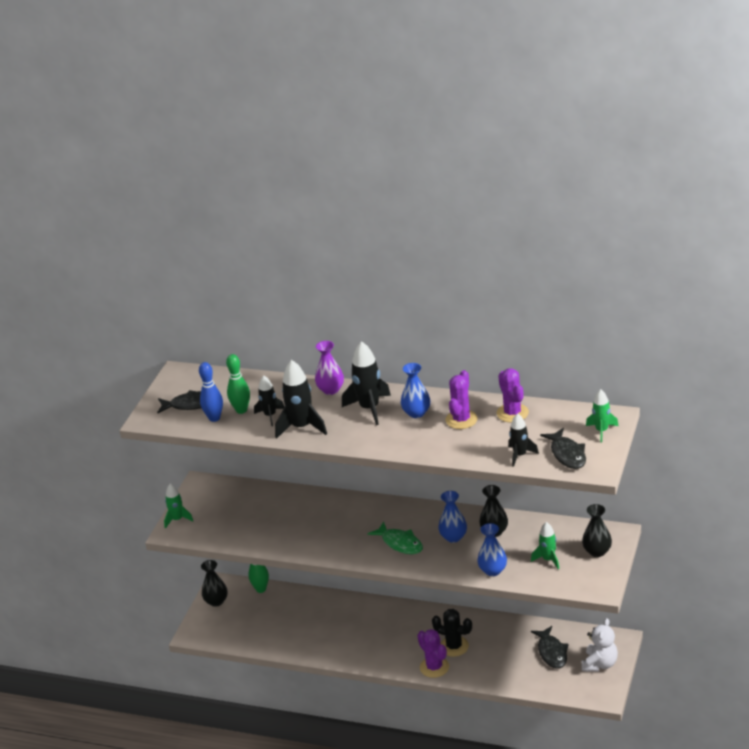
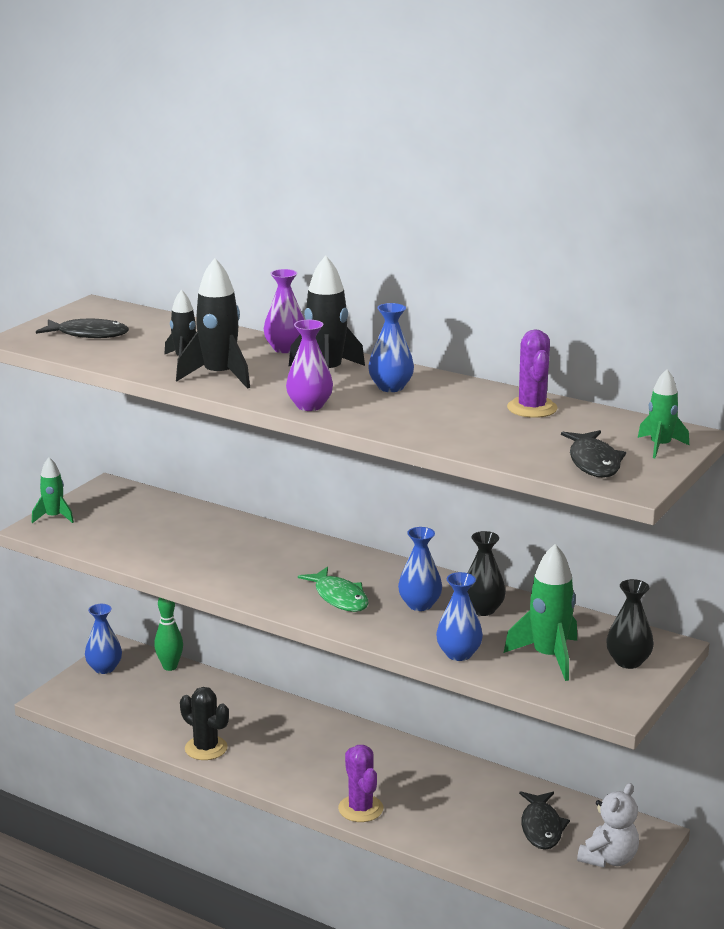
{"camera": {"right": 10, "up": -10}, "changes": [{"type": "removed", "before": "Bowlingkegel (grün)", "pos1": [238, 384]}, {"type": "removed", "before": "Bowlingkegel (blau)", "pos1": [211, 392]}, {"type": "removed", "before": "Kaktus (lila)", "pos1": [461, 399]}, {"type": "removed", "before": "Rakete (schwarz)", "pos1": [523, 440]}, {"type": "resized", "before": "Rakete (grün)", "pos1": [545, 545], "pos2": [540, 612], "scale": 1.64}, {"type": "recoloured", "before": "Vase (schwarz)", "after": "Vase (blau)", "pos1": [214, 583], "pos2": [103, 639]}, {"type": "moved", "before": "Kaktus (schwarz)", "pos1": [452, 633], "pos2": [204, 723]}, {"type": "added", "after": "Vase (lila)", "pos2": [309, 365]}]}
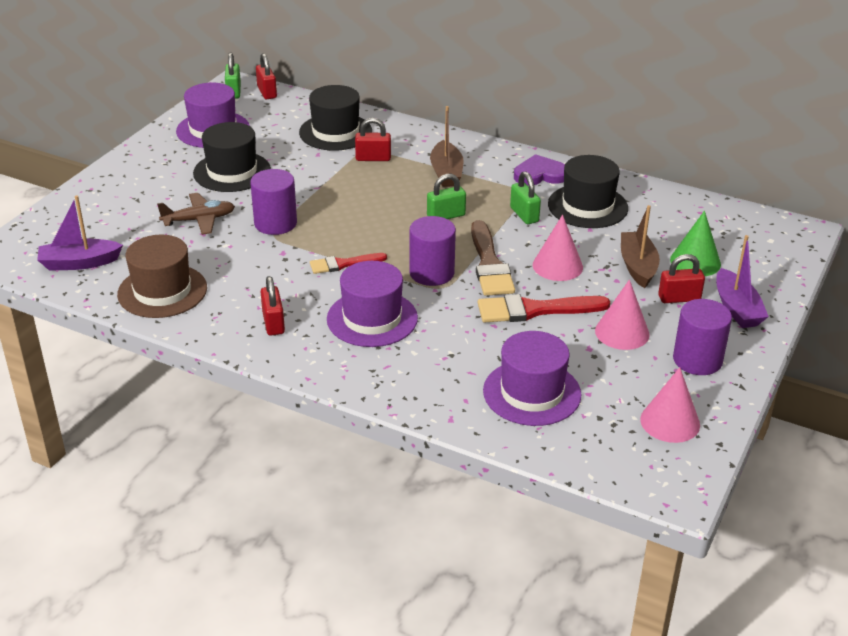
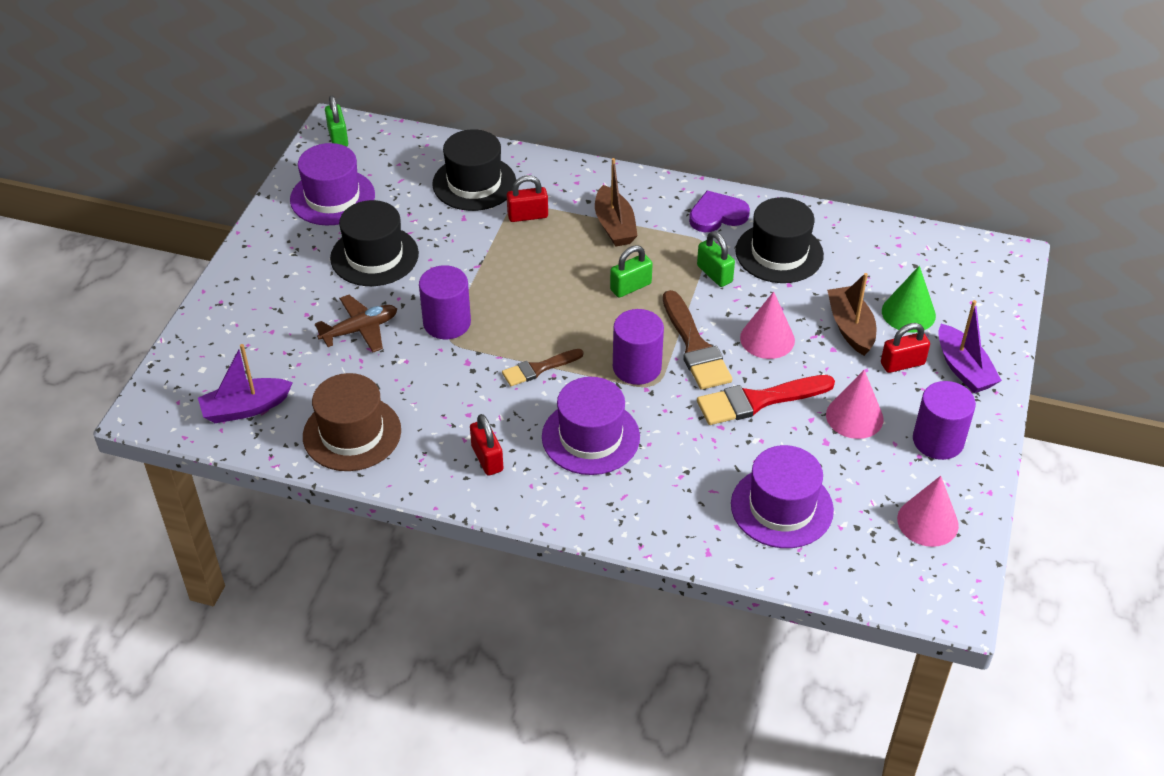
{"camera": {"right": -10, "up": 10}, "changes": [{"type": "removed", "before": "Vorhängeschloss (rot)", "pos1": [266, 76]}, {"type": "recoloured", "before": "Pinsel (rot)", "after": "Pinsel (braun)", "pos1": [348, 263], "pos2": [543, 367]}]}
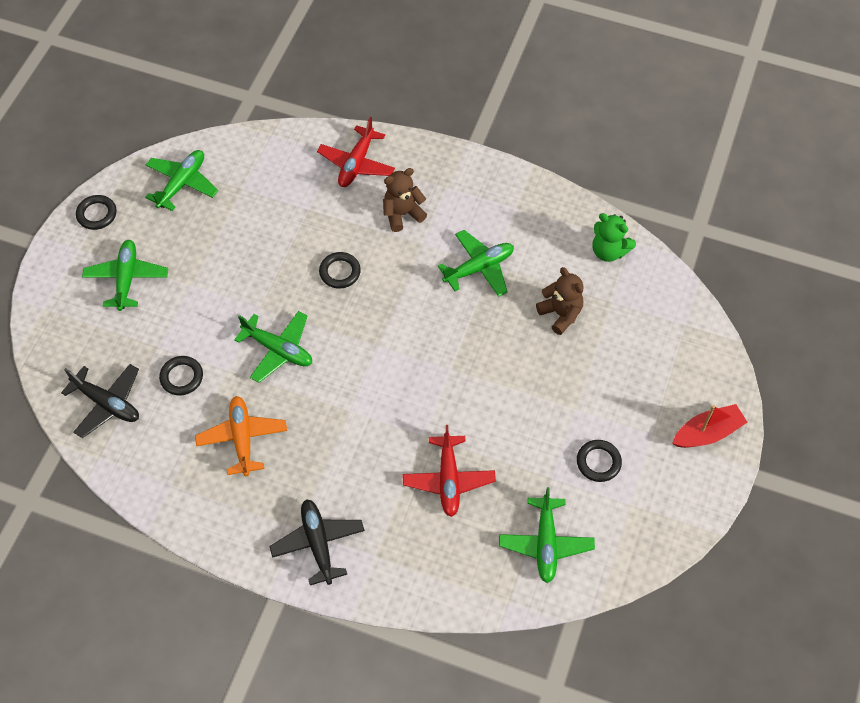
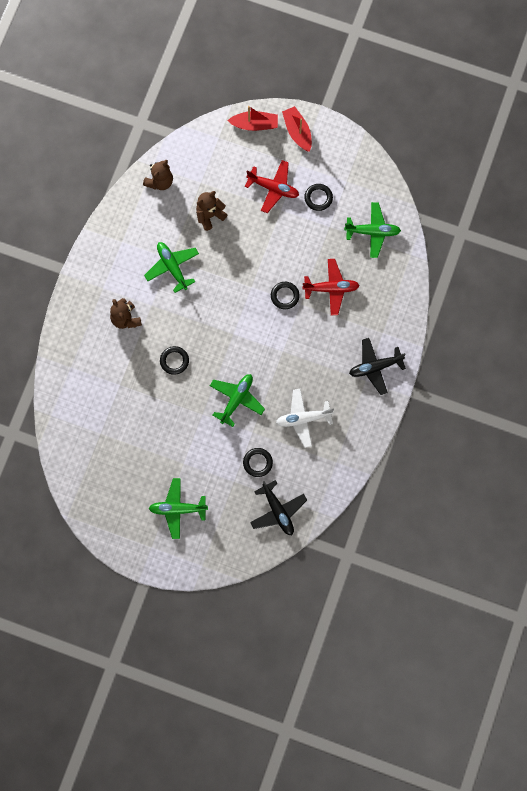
{"camera": {"right": -90, "up": 15}, "changes": [{"type": "moved", "before": "Flugzeug (rot)", "pos1": [356, 152], "pos2": [272, 186]}, {"type": "removed", "before": "Flugzeug (grün)", "pos1": [181, 180]}, {"type": "moved", "before": "Ring (schwarz)", "pos1": [96, 212], "pos2": [285, 295]}, {"type": "recoloured", "before": "Teddybär (grün)", "after": "Teddybär (braun)", "pos1": [614, 237], "pos2": [158, 175]}, {"type": "turned", "before": "Flugzeug (schwarz)", "pos1": [100, 401], "pos2": [278, 507], "turn": 120}, {"type": "recoloured", "before": "Flugzeug (orange)", "after": "Flugzeug (weiß)", "pos1": [241, 436], "pos2": [305, 418]}, {"type": "added", "after": "Boot (rot)", "pos2": [252, 118]}]}
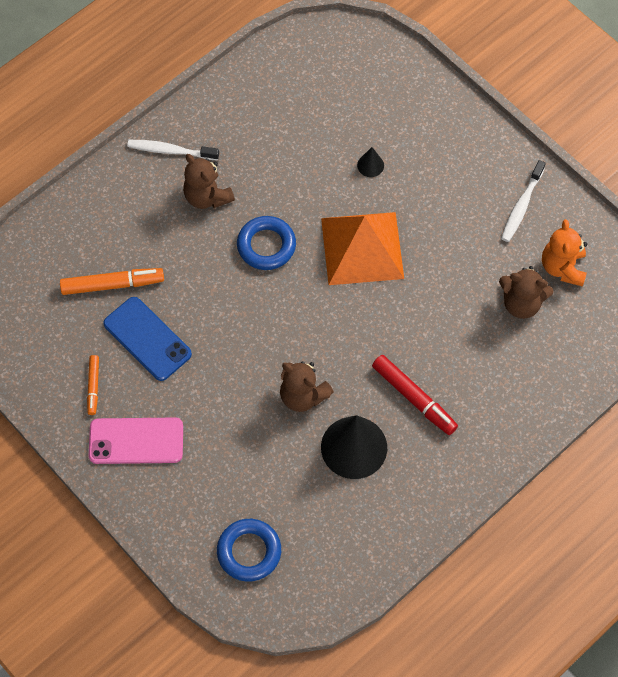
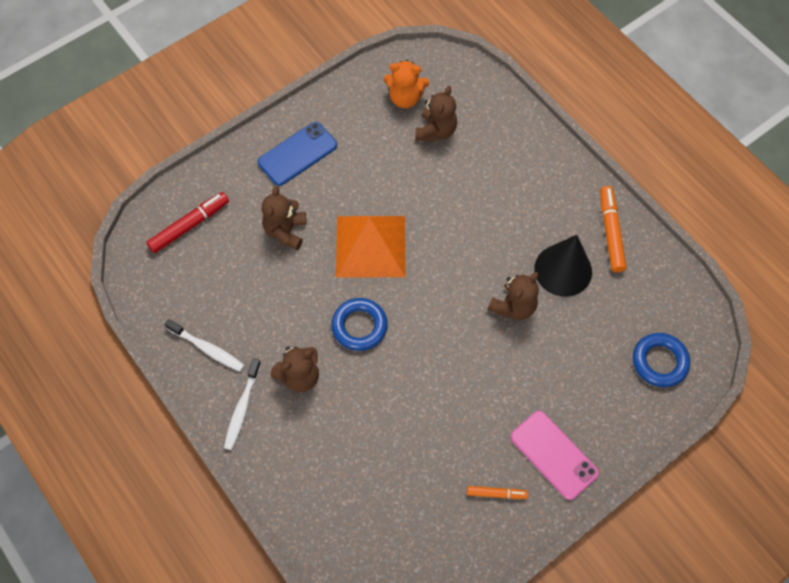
{"camera": {"right": -85, "up": 0}, "changes": [{"type": "replaced", "before": "Kegel (schwarz)", "after": "Teddybär (braun)", "pos1": [370, 162], "pos2": [284, 218]}, {"type": "moved", "before": "Zahnbürste (weiß)", "pos1": [523, 201], "pos2": [204, 345]}, {"type": "moved", "before": "Filzstift (orange)", "pos1": [112, 281], "pos2": [613, 229]}, {"type": "moved", "before": "Handy (blau)", "pos1": [147, 339], "pos2": [297, 154]}, {"type": "moved", "before": "Filzstift (rot)", "pos1": [415, 395], "pos2": [187, 222]}, {"type": "turned", "before": "Handy (rosa)", "pos1": [136, 440], "pos2": [555, 455], "turn": -45}]}
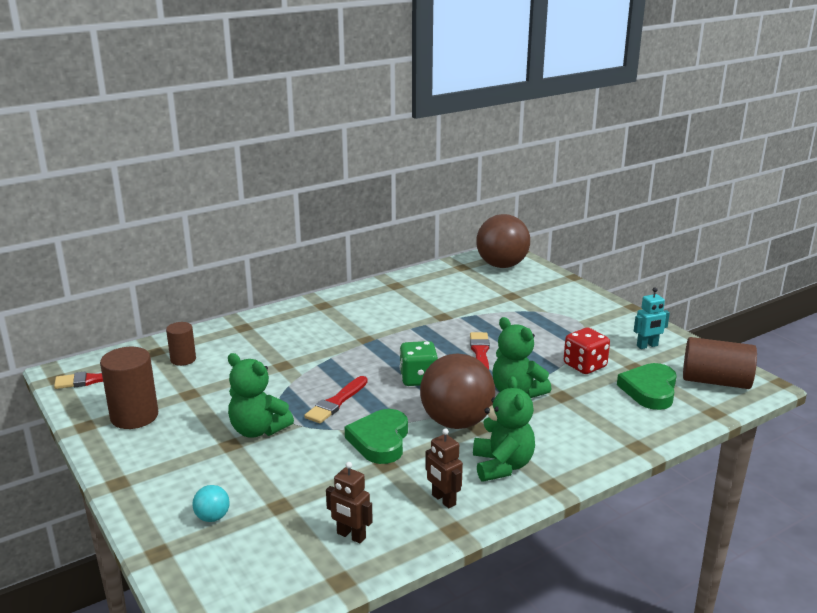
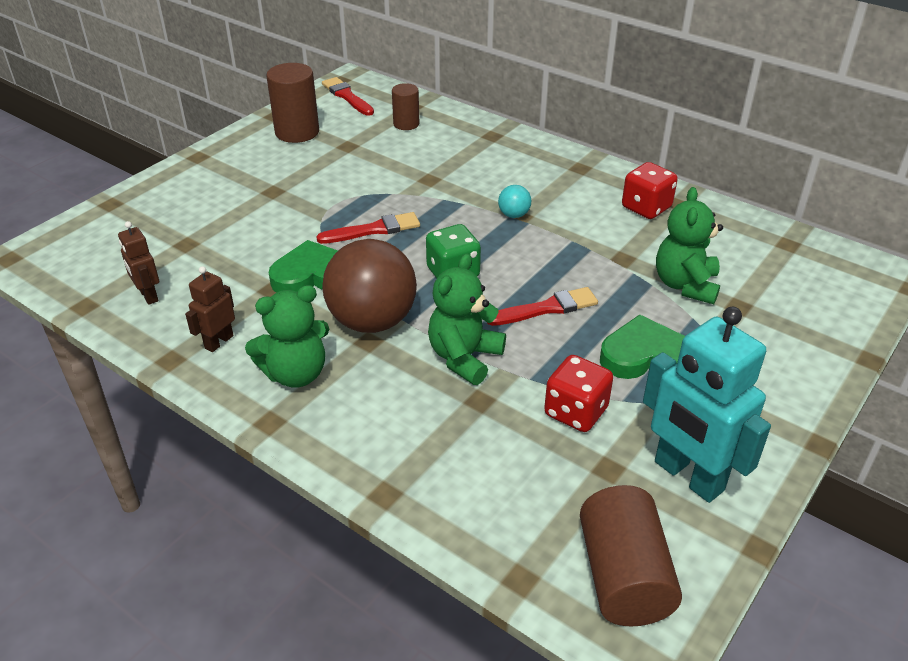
{"camera": {"right": 70, "up": 15}, "changes": [{"type": "removed", "before": "Ball (braun)", "pos1": [503, 241]}, {"type": "resized", "before": "Roboter (türkis)", "pos1": [652, 318], "pos2": [707, 405], "scale": 1.99}, {"type": "moved", "before": "Teddybär (grün)", "pos1": [261, 395], "pos2": [689, 245]}, {"type": "moved", "before": "Herz (grün)", "pos1": [647, 386], "pos2": [642, 347]}, {"type": "turned", "before": "Pinsel (rot)", "pos1": [336, 400], "pos2": [368, 228], "turn": 150}, {"type": "turned", "before": "Roboter (braun)", "pos1": [349, 502], "pos2": [138, 263], "turn": -45}, {"type": "moved", "before": "Ball (türkis)", "pos1": [211, 503], "pos2": [514, 201]}, {"type": "added", "after": "Spielwürfel (rot)", "pos2": [650, 190]}]}
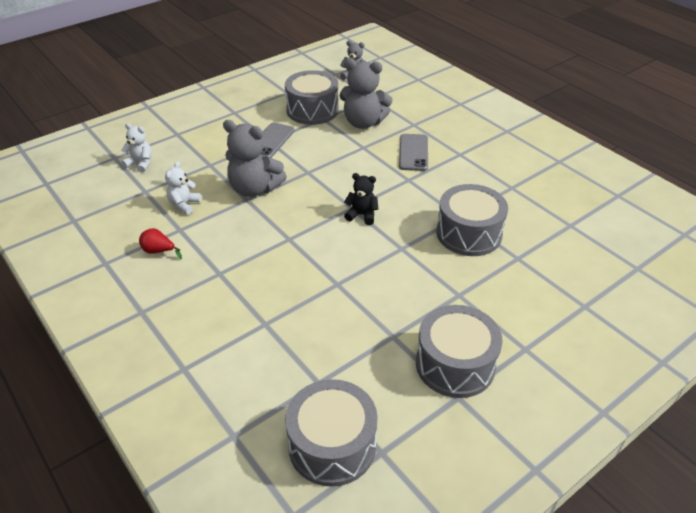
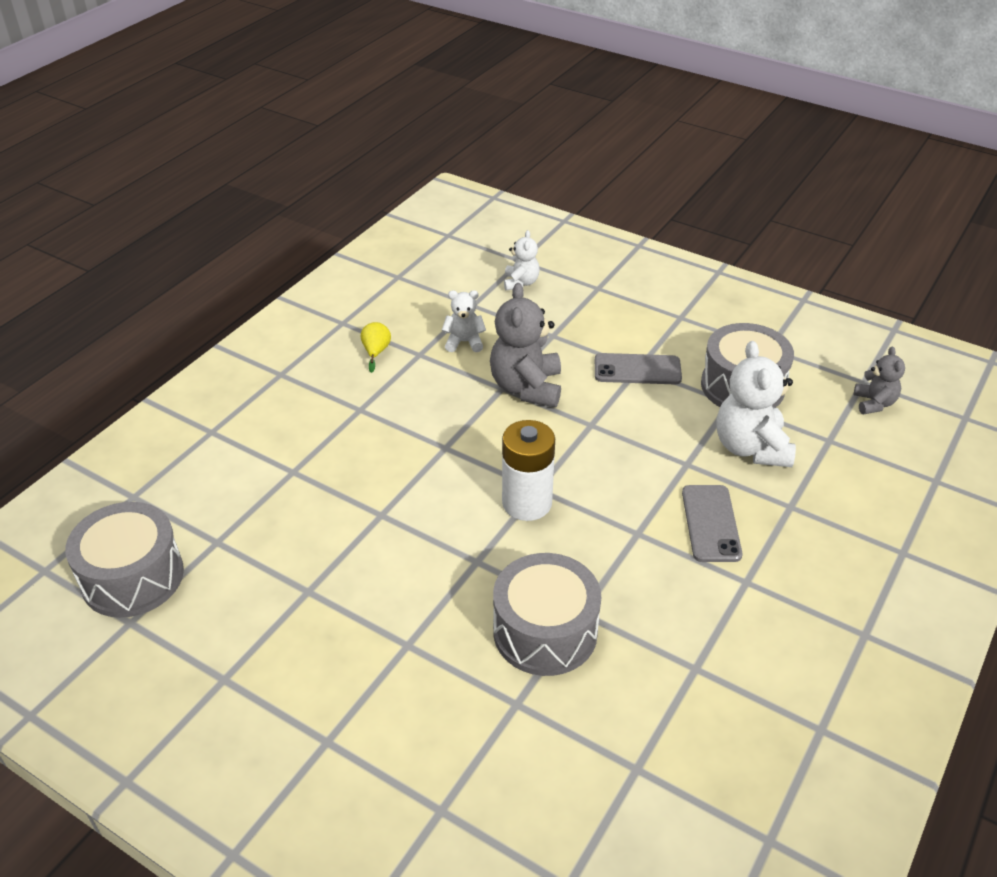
{"camera": {"right": 70, "up": 0}, "changes": [{"type": "recoloured", "before": "Teddybär (grau)", "after": "Teddybär (weiß)", "pos1": [366, 93], "pos2": [756, 404]}, {"type": "turned", "before": "Handy (grau)", "pos1": [413, 152], "pos2": [712, 523], "turn": -75}, {"type": "replaced", "before": "Teddybär (schwarz)", "after": "Batterie (weiß)", "pos1": [361, 199], "pos2": [528, 470]}, {"type": "recoloured", "before": "Birne (rot)", "after": "Birne (gelb)", "pos1": [160, 243], "pos2": [376, 347]}, {"type": "removed", "before": "Trommel (grau)", "pos1": [459, 351]}]}
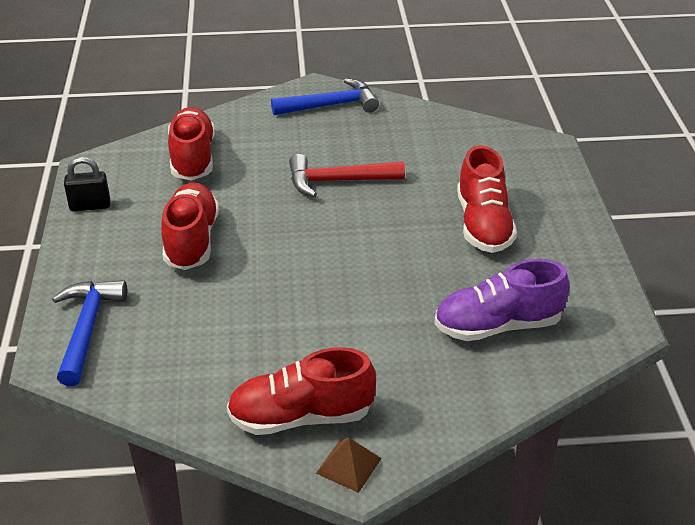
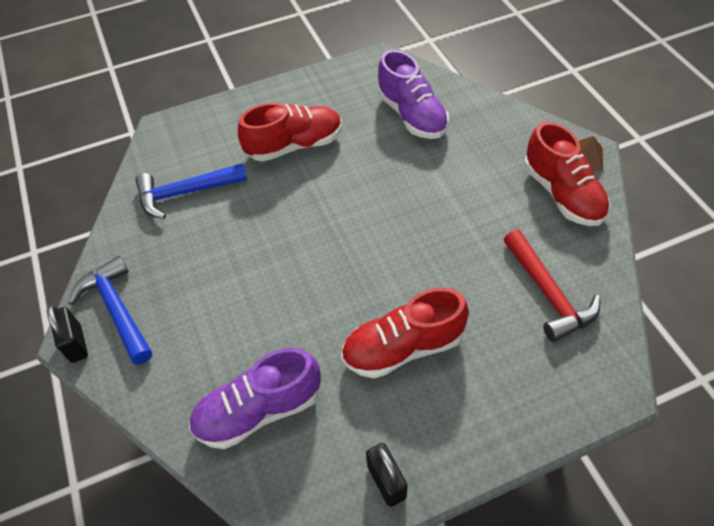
{"camera": {"right": -105, "up": 15}, "changes": [{"type": "recoloured", "before": "Schuh (rot)", "after": "Schuh (lila)", "pos1": [191, 143], "pos2": [255, 398]}, {"type": "moved", "before": "Hammer (rot)", "pos1": [347, 175], "pos2": [551, 286]}, {"type": "moved", "before": "Hammer (blau)", "pos1": [89, 333], "pos2": [191, 191]}, {"type": "added", "after": "Vorhängeschloss (schwarz)", "pos2": [67, 334]}]}
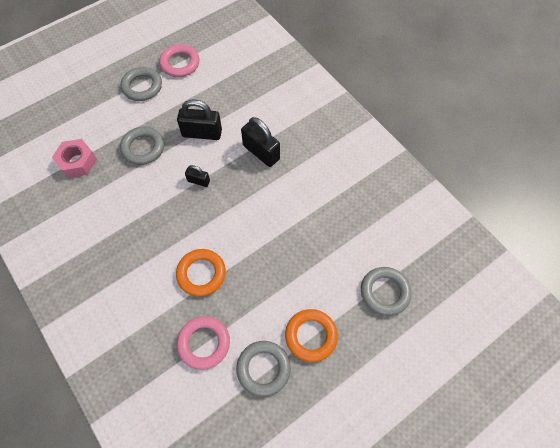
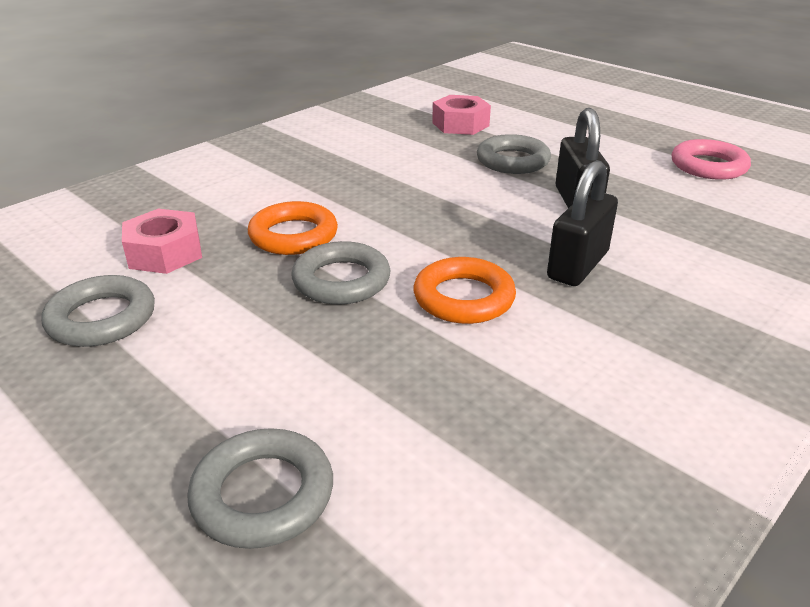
{"camera": {"right": 80, "up": -30}, "changes": [{"type": "moved", "before": "Ring (grau)", "pos1": [141, 84], "pos2": [340, 272]}, {"type": "removed", "before": "Vorhängeschloss (schwarz)", "pos1": [197, 176]}, {"type": "moved", "before": "Ring (orange)", "pos1": [311, 335], "pos2": [464, 290]}, {"type": "replaced", "before": "Ring (rosa)", "after": "Sechskantmutter (rosa)", "pos1": [203, 343], "pos2": [162, 241]}]}
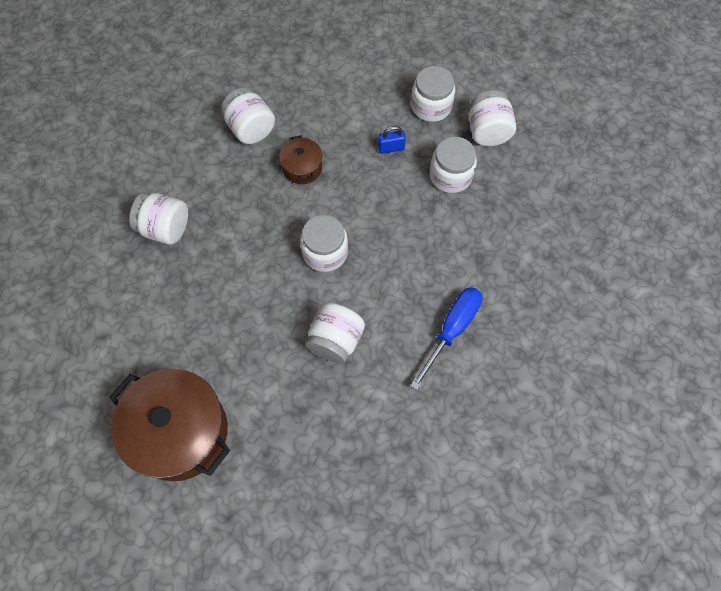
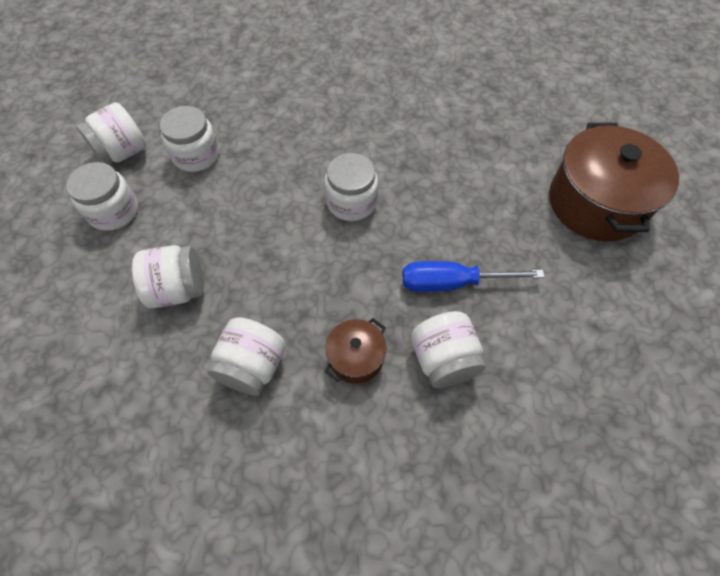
{"camera": {"right": -125, "up": -5}, "changes": [{"type": "removed", "before": "Vorhängeschloss (blau)", "pos1": [392, 140]}, {"type": "moved", "before": "Kochtopf (braun)", "pos1": [300, 159], "pos2": [355, 351]}, {"type": "moved", "before": "Schraubenzieher (blau)", "pos1": [446, 338], "pos2": [474, 276]}, {"type": "moved", "before": "Einmachglas (weiß)", "pos1": [335, 333], "pos2": [168, 276]}]}
